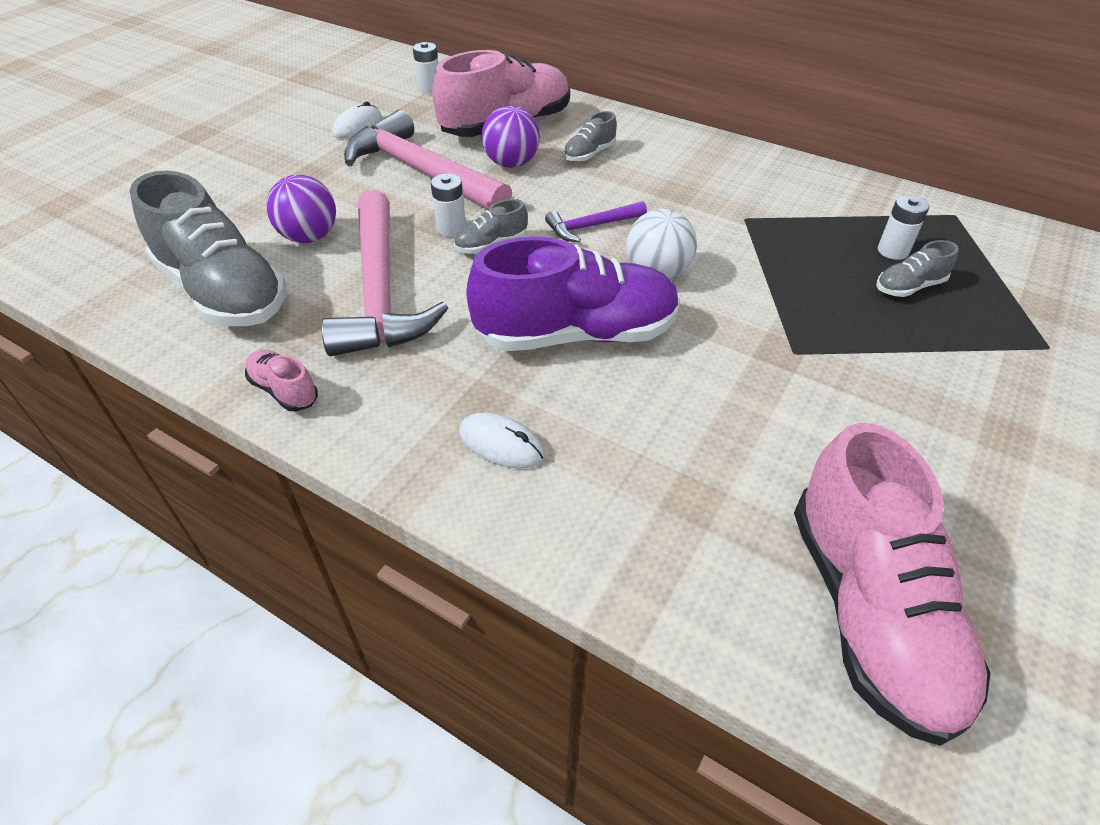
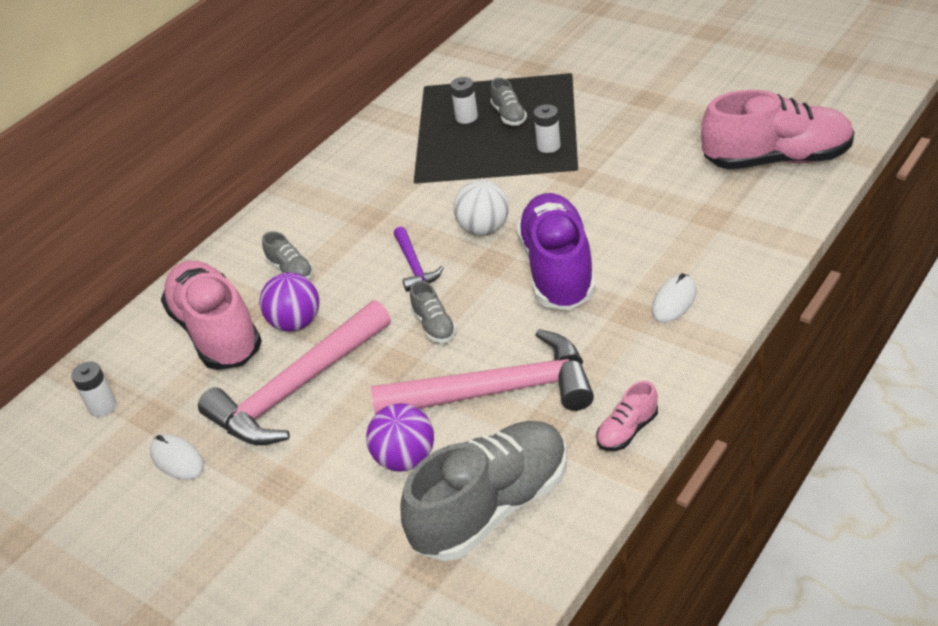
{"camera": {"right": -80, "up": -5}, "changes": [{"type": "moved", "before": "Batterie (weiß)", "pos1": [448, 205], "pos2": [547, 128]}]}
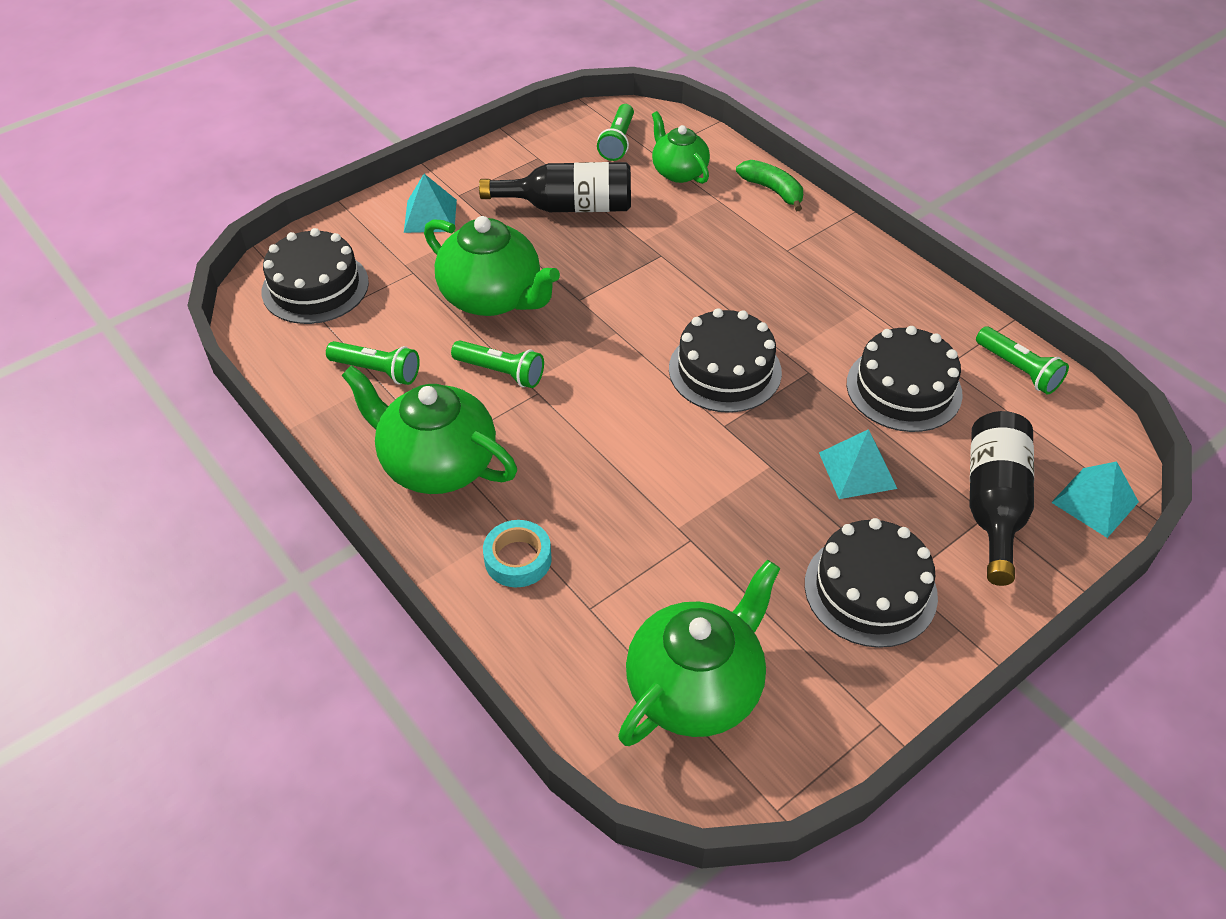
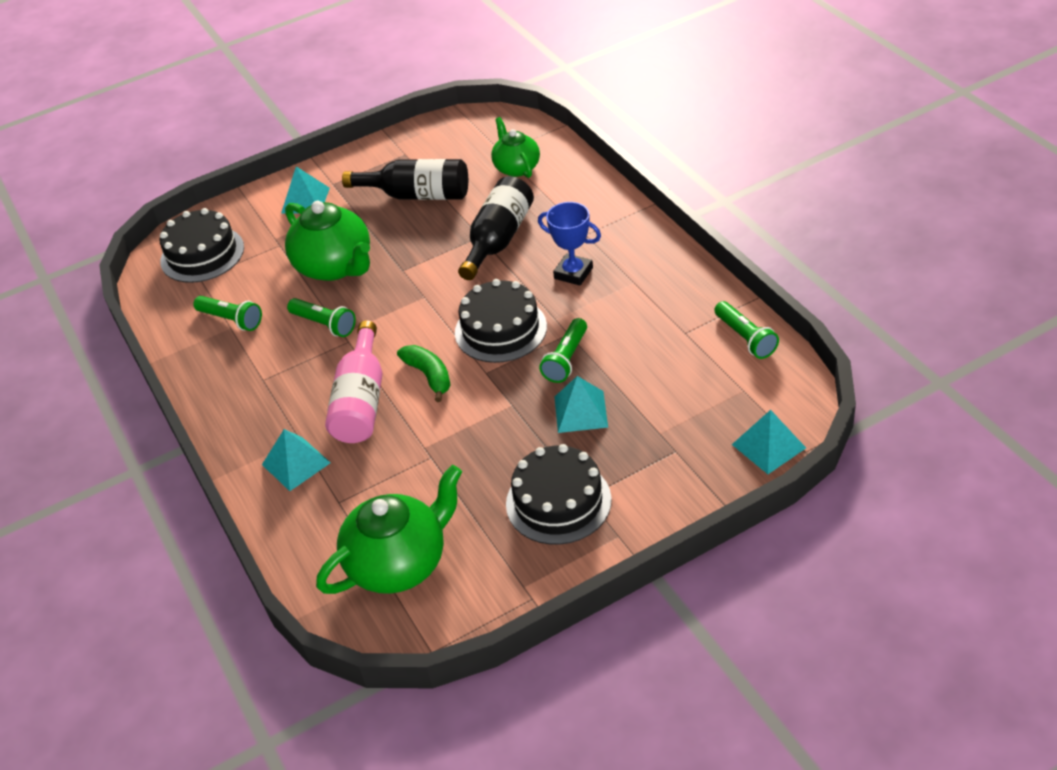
{"camera": {"right": 15, "up": -5}, "changes": [{"type": "moved", "before": "Taschenlampe (grün)", "pos1": [615, 132], "pos2": [563, 350]}, {"type": "moved", "before": "Banane (grün)", "pos1": [769, 185], "pos2": [424, 373]}, {"type": "removed", "before": "Kuchen (schwarz)", "pos1": [905, 379]}, {"type": "removed", "before": "Teekanne (grün)", "pos1": [429, 429]}, {"type": "moved", "before": "Flasche (schwarz)", "pos1": [1001, 498], "pos2": [496, 228]}, {"type": "replaced", "before": "Klebeband (türkis)", "after": "Pyramide (türkis)", "pos1": [517, 553], "pos2": [296, 460]}, {"type": "added", "after": "Pokal (blau)", "pos2": [569, 243]}, {"type": "added", "after": "Flasche (rosa)", "pos2": [353, 381]}]}
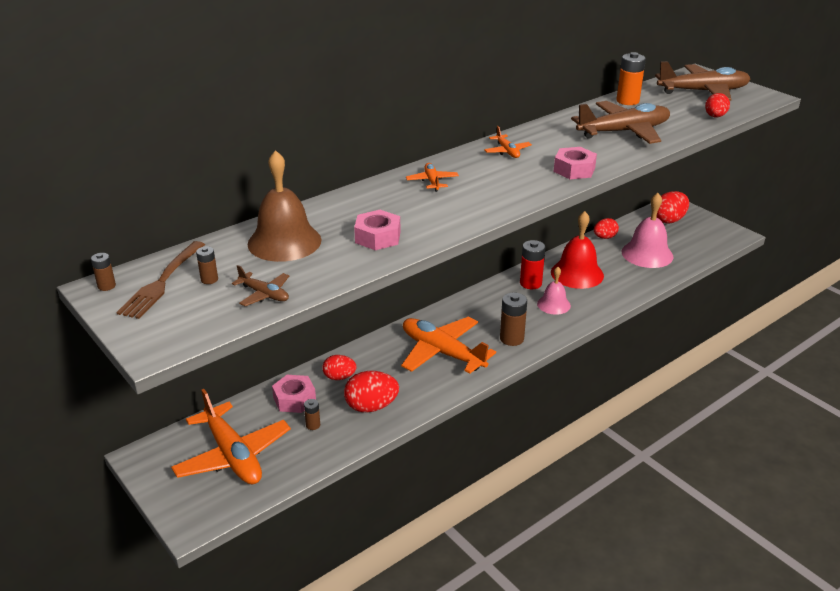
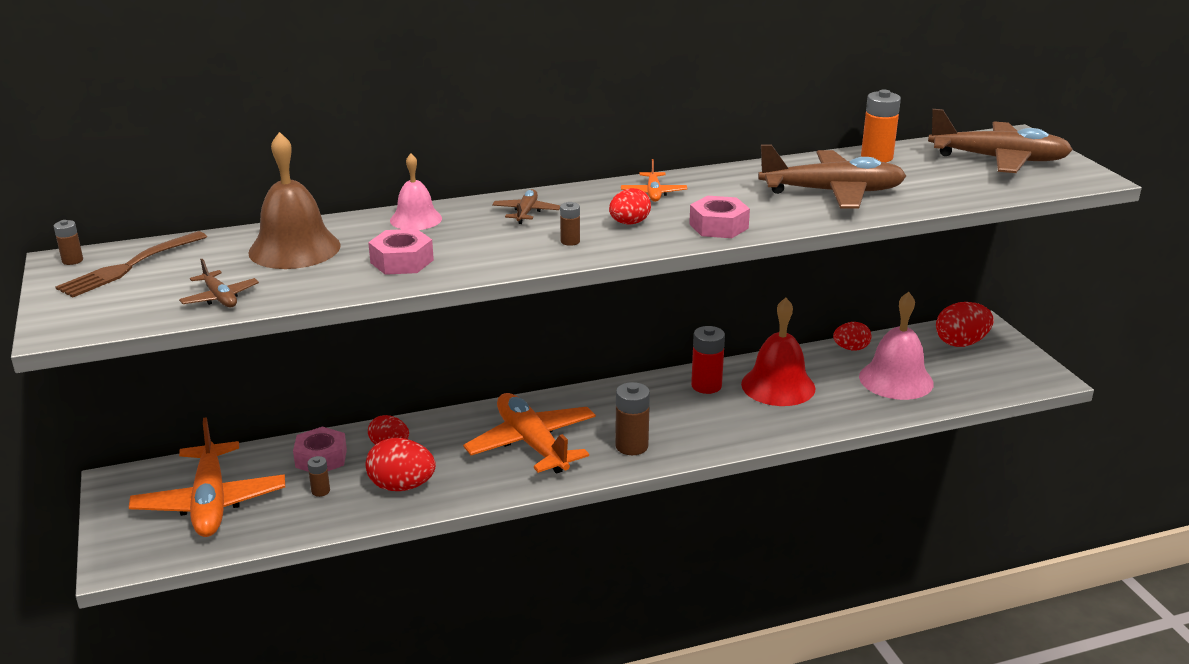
{"camera": {"right": 20, "up": -5}, "changes": [{"type": "moved", "before": "Ei (rot)", "pos1": [717, 105], "pos2": [630, 206]}, {"type": "recoloured", "before": "Flugzeug (orange)", "after": "Flugzeug (braun)", "pos1": [432, 177], "pos2": [526, 206]}, {"type": "moved", "before": "Batterie (braun)", "pos1": [207, 265], "pos2": [570, 224]}, {"type": "moved", "before": "Glocke (rosa)", "pos1": [554, 291], "pos2": [416, 191]}]}
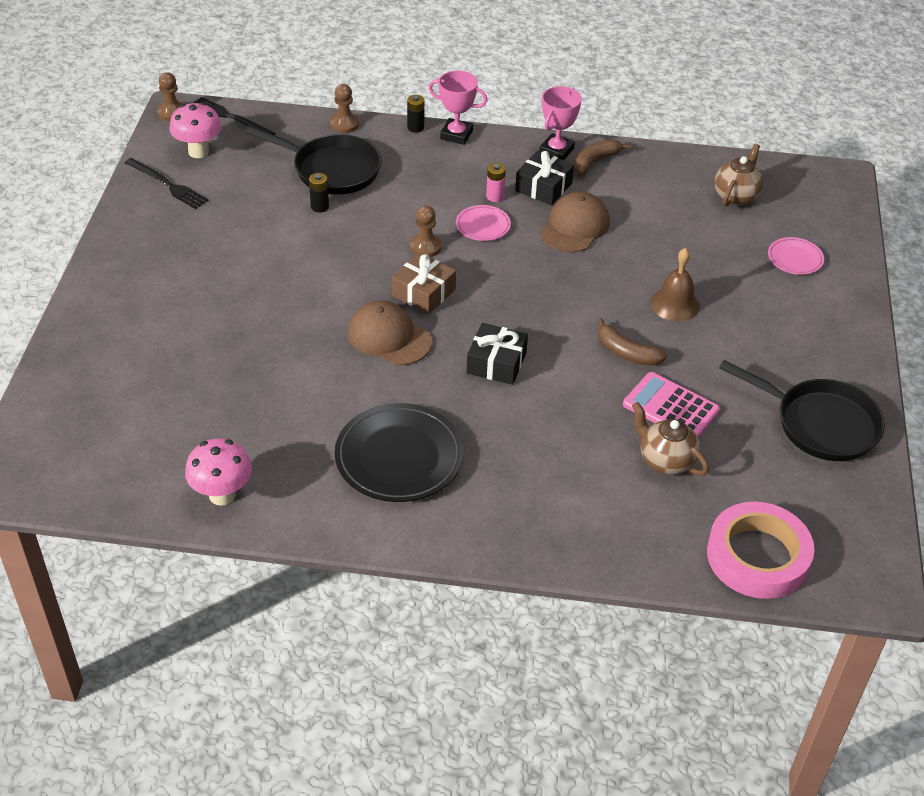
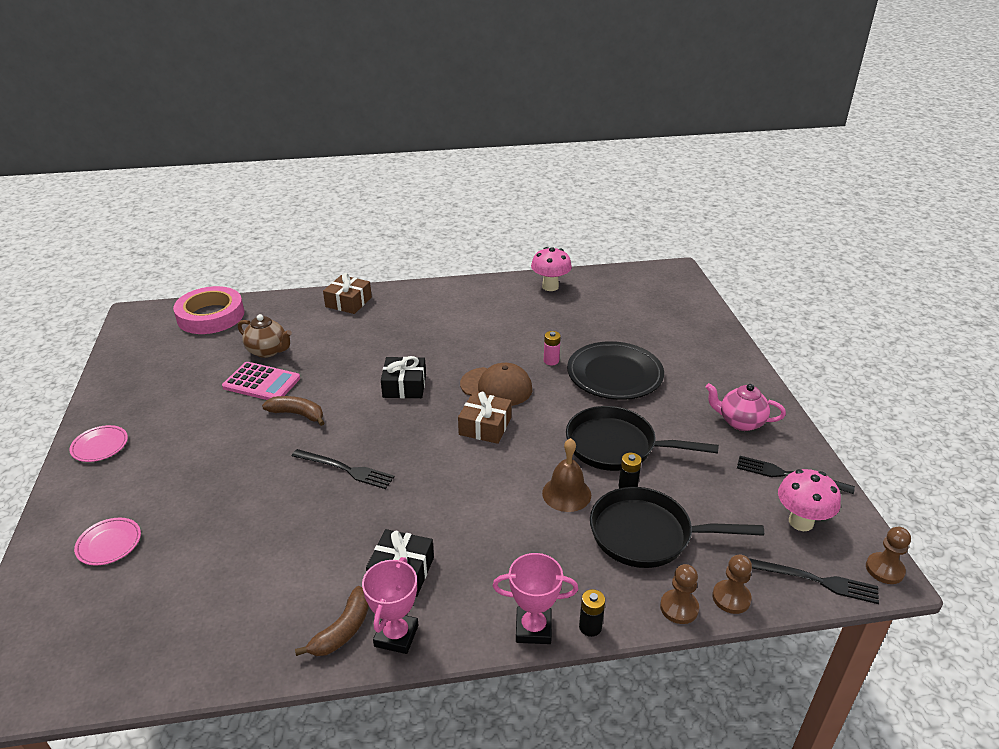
{"camera": {"right": 165, "up": -10}, "changes": [{"type": "removed", "before": "Teekanne (braun)", "pos1": [738, 174]}, {"type": "moved", "before": "Batterie (rosa)", "pos1": [496, 182], "pos2": [552, 348]}, {"type": "removed", "before": "Kappe (braun)", "pos1": [575, 222]}, {"type": "moved", "before": "Bauer (braun)", "pos1": [426, 231], "pos2": [732, 584]}, {"type": "moved", "before": "Teller (rosa)", "pos1": [483, 223], "pos2": [98, 443]}, {"type": "moved", "before": "Glocke (braun)", "pos1": [675, 285], "pos2": [566, 475]}, {"type": "moved", "before": "Pfanne (schwarz)", "pos1": [802, 410], "pos2": [642, 438]}, {"type": "moved", "before": "Teller (schwarz)", "pos1": [399, 452], "pos2": [615, 370]}, {"type": "added", "after": "Geschenk (braun)", "pos2": [347, 293]}, {"type": "added", "after": "Teekanne (rosa)", "pos2": [746, 407]}, {"type": "added", "after": "Gabel (schwarz)", "pos2": [343, 469]}]}
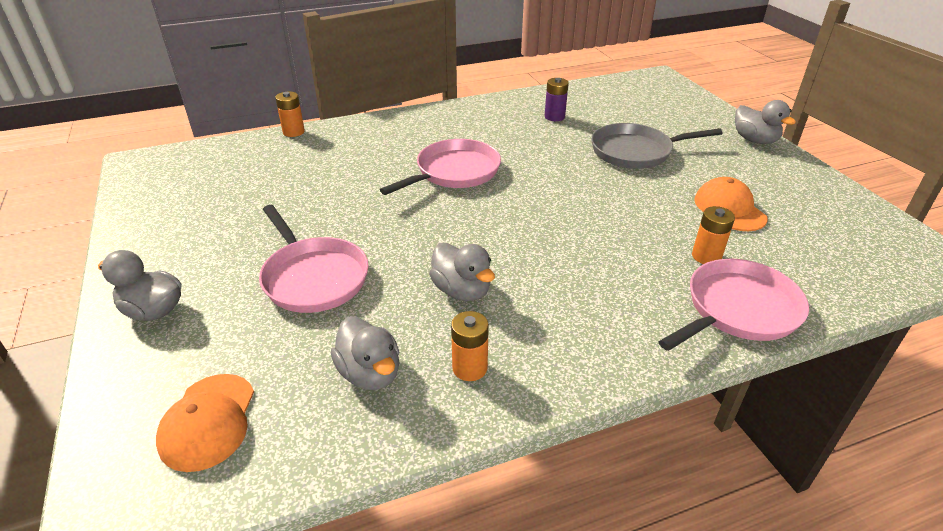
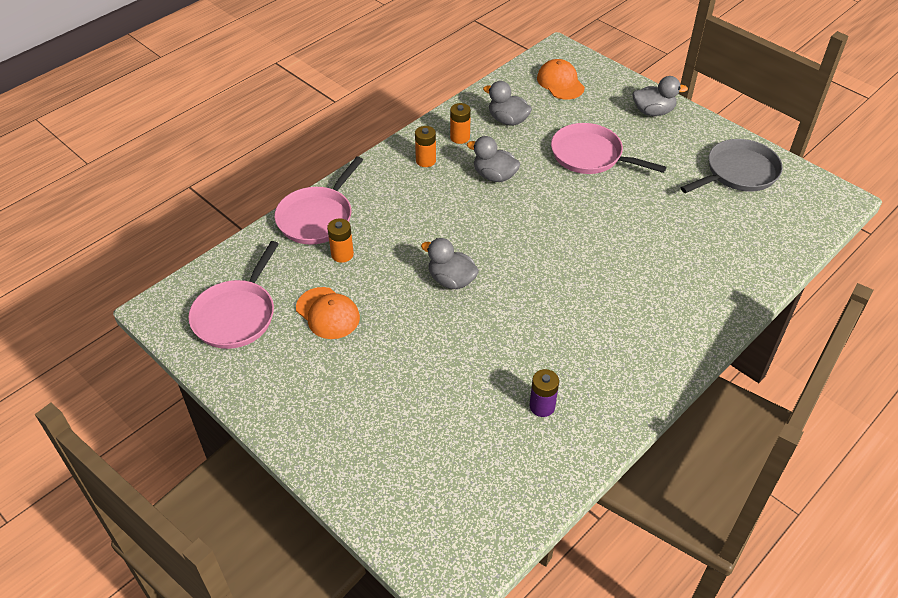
{"camera": {"right": 155, "up": 10}, "changes": [{"type": "moved", "before": "Batterie (orange)", "pos1": [290, 114], "pos2": [425, 146]}, {"type": "moved", "before": "Ente (grau)", "pos1": [765, 122], "pos2": [450, 263]}, {"type": "moved", "before": "Pfanne (grau)", "pos1": [657, 146], "pos2": [732, 166]}, {"type": "moved", "before": "Pfanne (rosa)", "pos1": [440, 167], "pos2": [233, 295]}]}
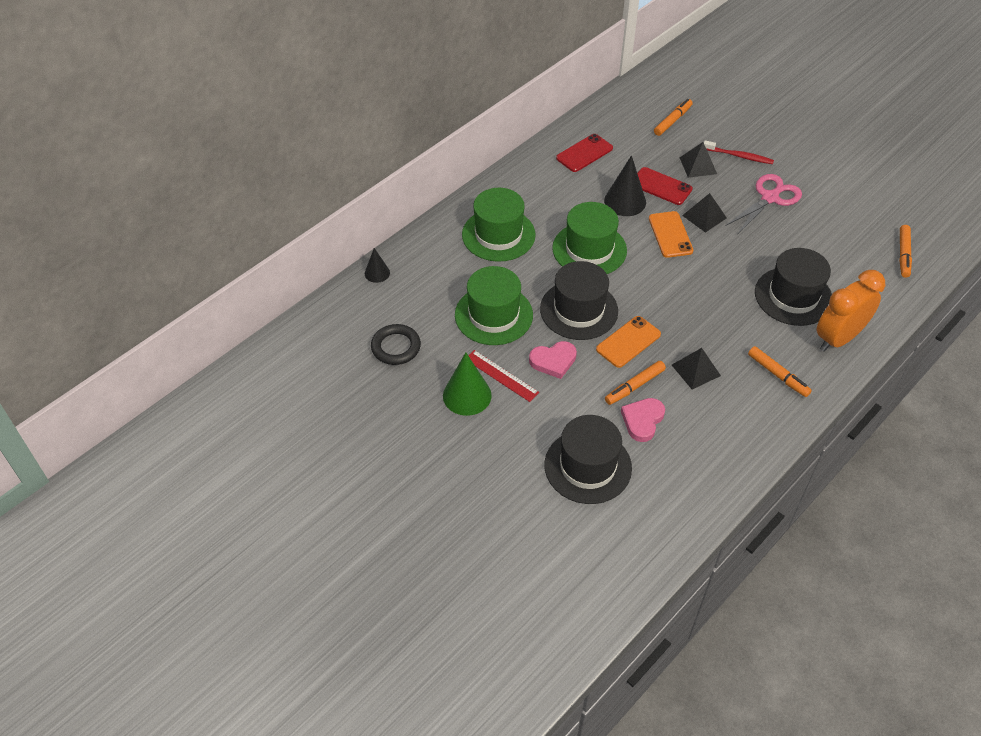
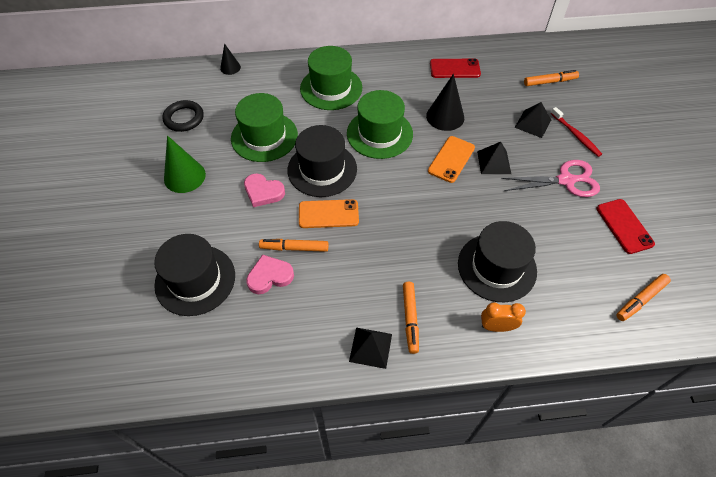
{"camera": {"right": 40, "up": 5}, "changes": [{"type": "moved", "before": "Handy (rot)", "pos1": [665, 186], "pos2": [625, 226]}, {"type": "resized", "before": "Wecker (orange)", "pos1": [850, 311], "pos2": [503, 317], "scale": 0.54}, {"type": "moved", "before": "Pyramide (schwarz)", "pos1": [696, 368], "pos2": [370, 348]}, {"type": "removed", "before": "Lineal (rot)", "pos1": [503, 376]}]}
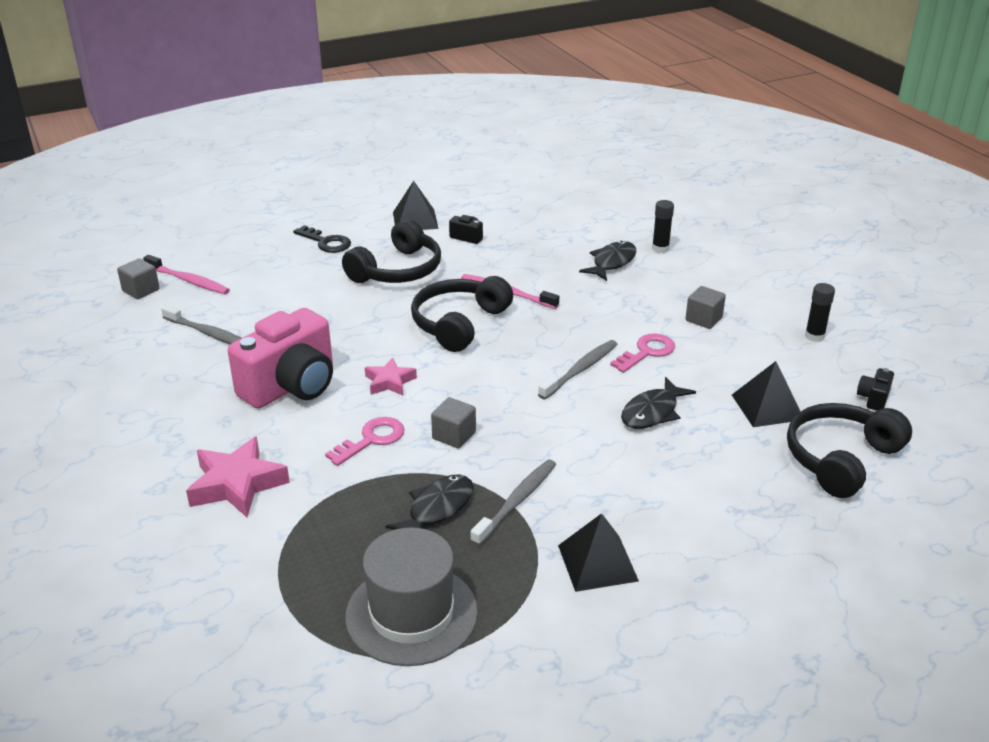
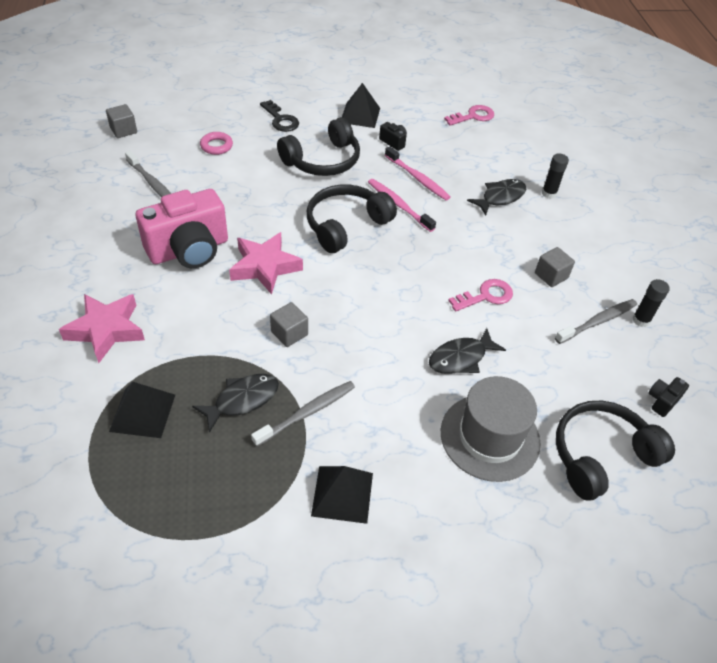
{"camera": {"right": 15, "up": 15}, "changes": [{"type": "moved", "before": "Zahnbürste (rosa)", "pos1": [186, 274], "pos2": [418, 173]}, {"type": "moved", "before": "Zahnbürste (grau)", "pos1": [577, 369], "pos2": [596, 321]}, {"type": "resized", "before": "Stern (rosa)", "pos1": [391, 377], "pos2": [266, 263], "scale": 1.68}, {"type": "moved", "before": "Pyramide (schwarz)", "pos1": [766, 394], "pos2": [142, 410]}, {"type": "moved", "before": "Schlüssel (rosa)", "pos1": [365, 441], "pos2": [469, 115]}, {"type": "moved", "before": "Hut (grau)", "pos1": [411, 596], "pos2": [491, 429]}, {"type": "added", "after": "Ring (rosa)", "pos2": [216, 143]}]}
